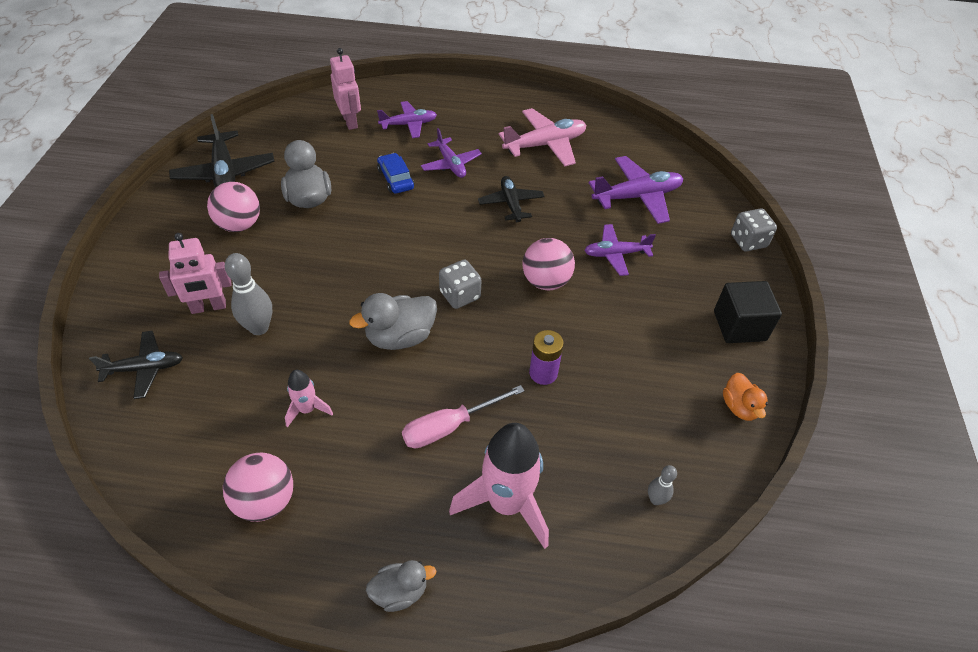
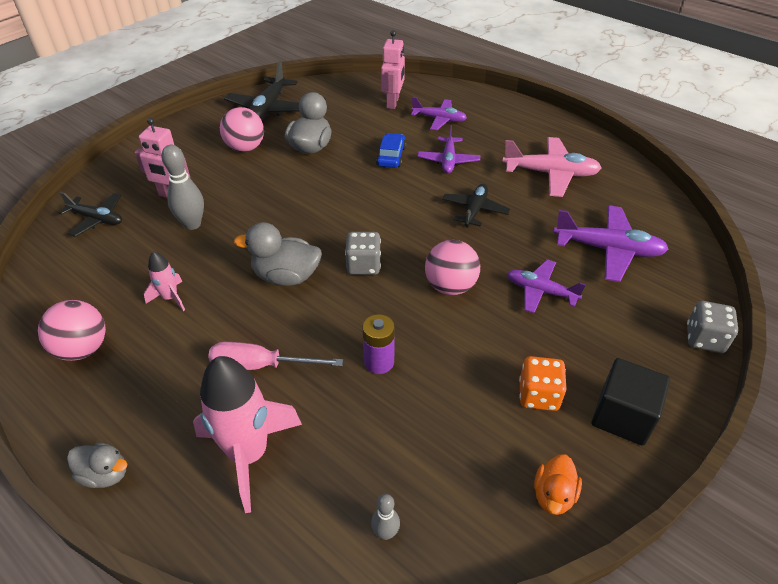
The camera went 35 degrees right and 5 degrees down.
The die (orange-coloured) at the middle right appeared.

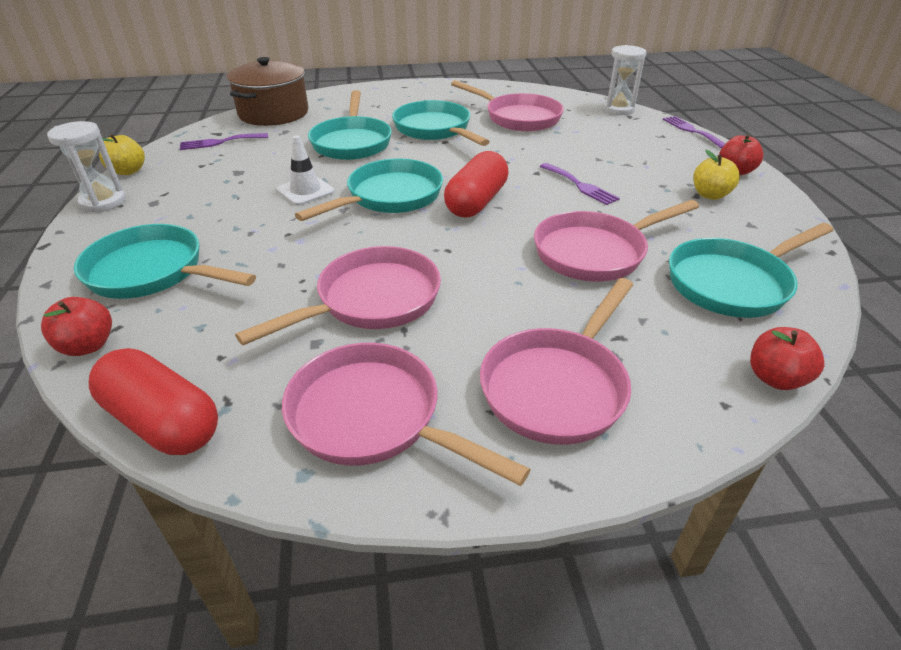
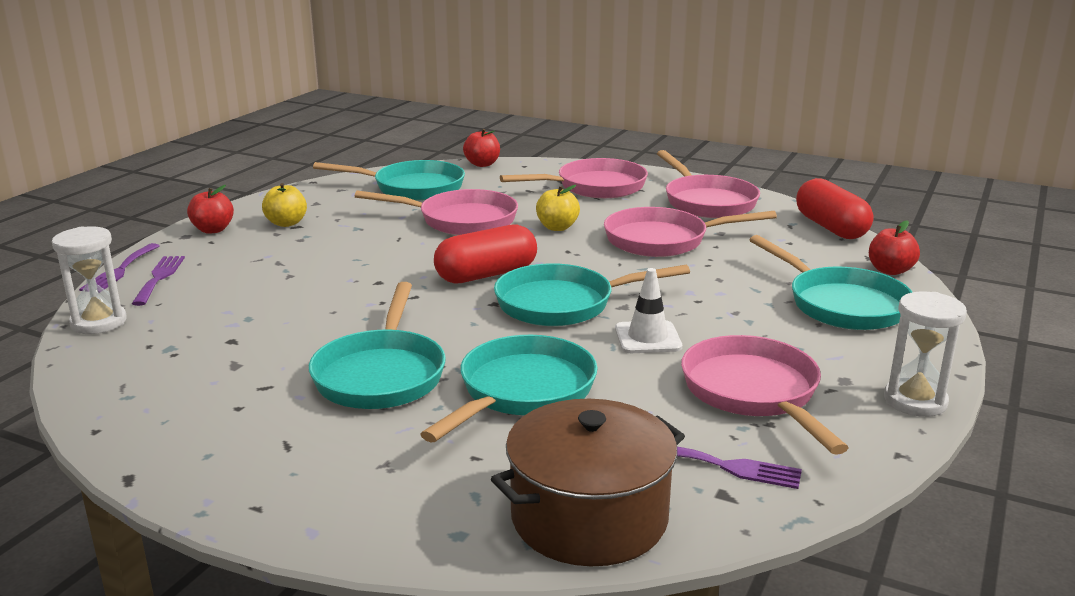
The camera went 145 degrees left and 15 degrees down.
The pan (pink) (3rd from left in the first image) moved from the top centre to the middle right.
The apple fruit (golden) (1st from left in the first image) moved from the top left to the centre.
The fork (purple) (2nd from left) moved from the top centre to the middle left.

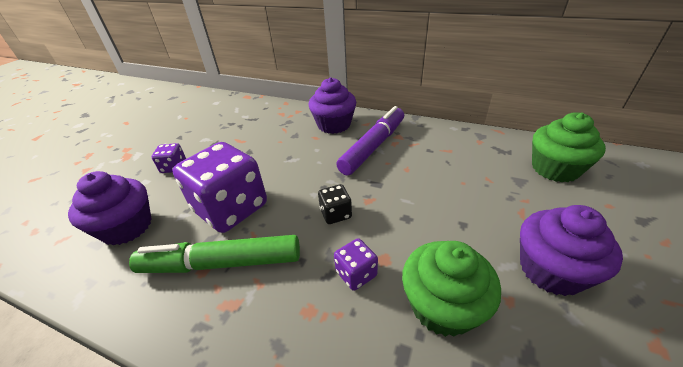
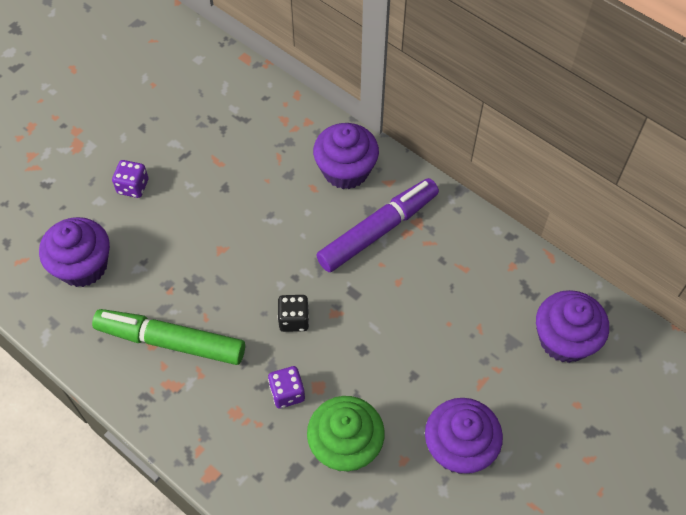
The camera went 15 degrees right and 20 degrees up.
The muffin (leaf-green) (2nd from left) at the middle right became the muffin (purple) (4th from left) at the middle right.
The die (purple) (2nd from left) at the middle left disappeared.

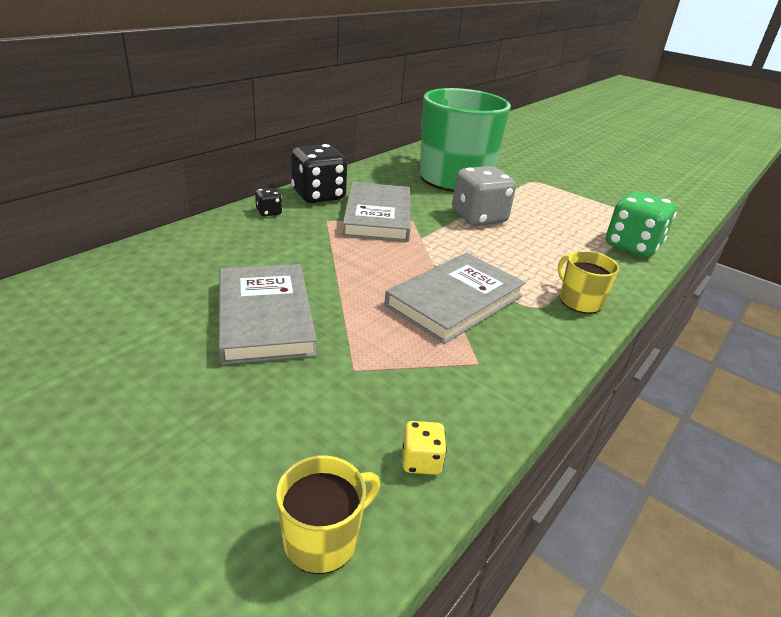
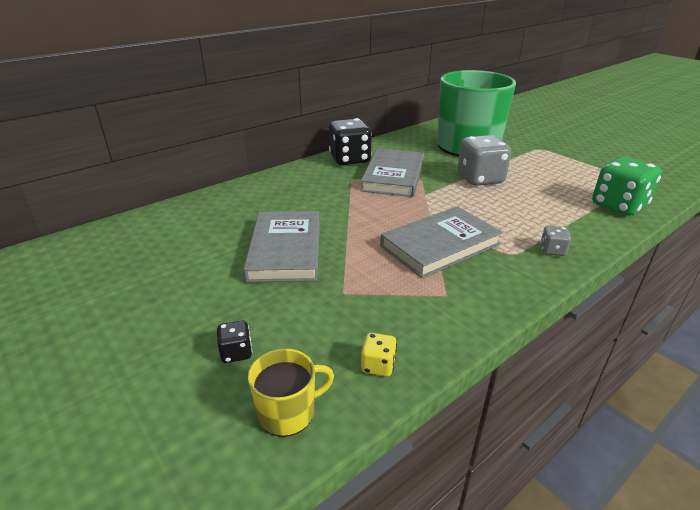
The camera went 15 degrees right and 0 degrees up.
The die (jet-black) (1st from left) moved from the top centre to the bottom centre.
The tea mug (golden) (2nd from left) at the middle right was replaced by the die (gray) (2nd from left) at the middle right.

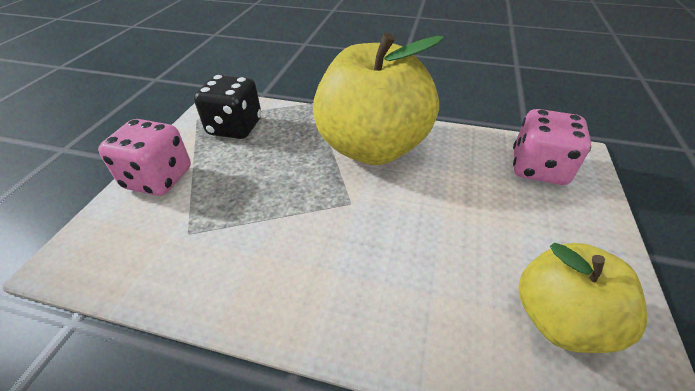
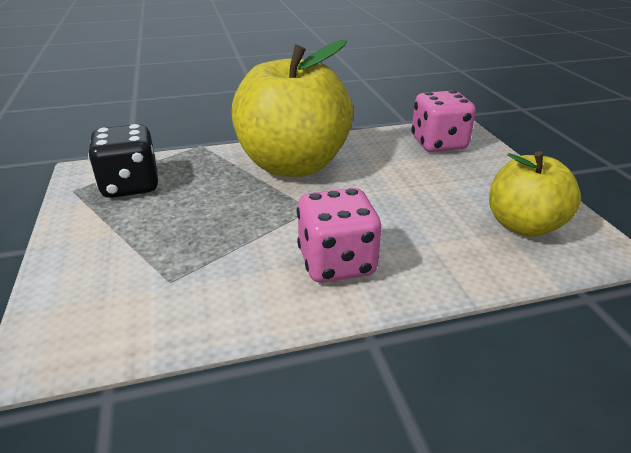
The camera went 30 degrees left and 10 degrees down.
The die (pink) (1st from left) moved from the middle left to the centre.

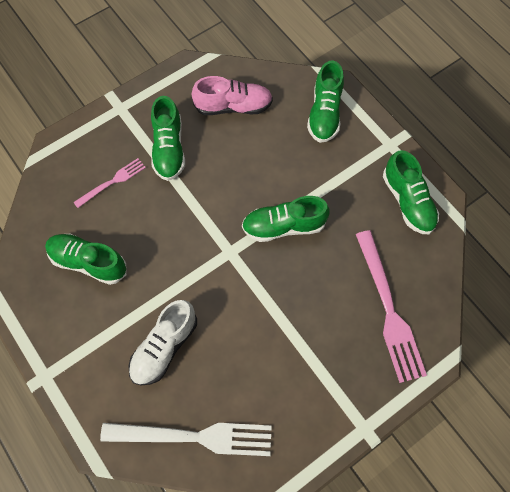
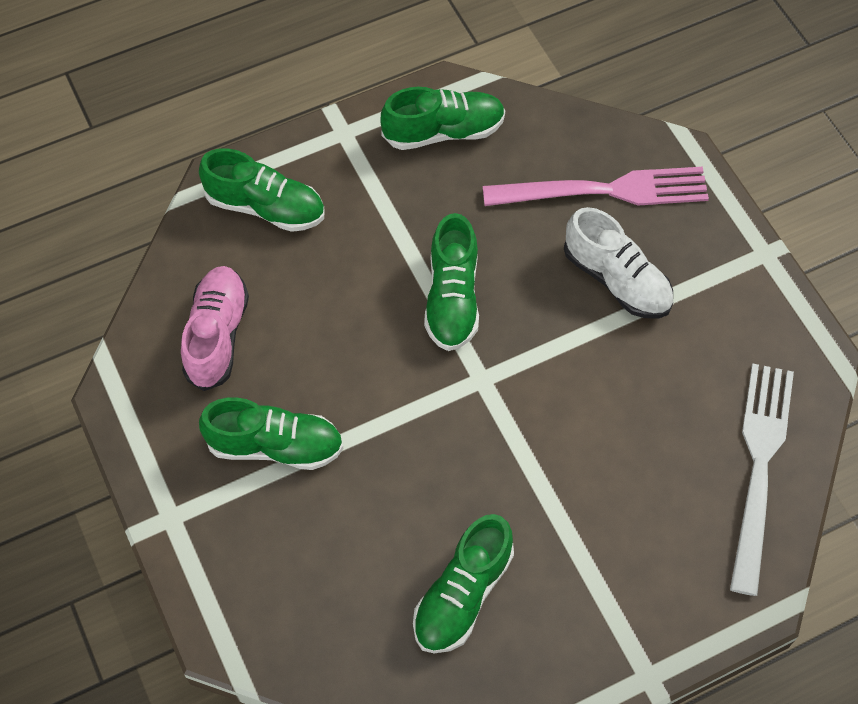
The camera went 80 degrees left and 5 degrees down.
The fork (pink) (1st from left) at the middle left disappeared.
The sneaker (snow-white) moved from the bottom left to the middle right.

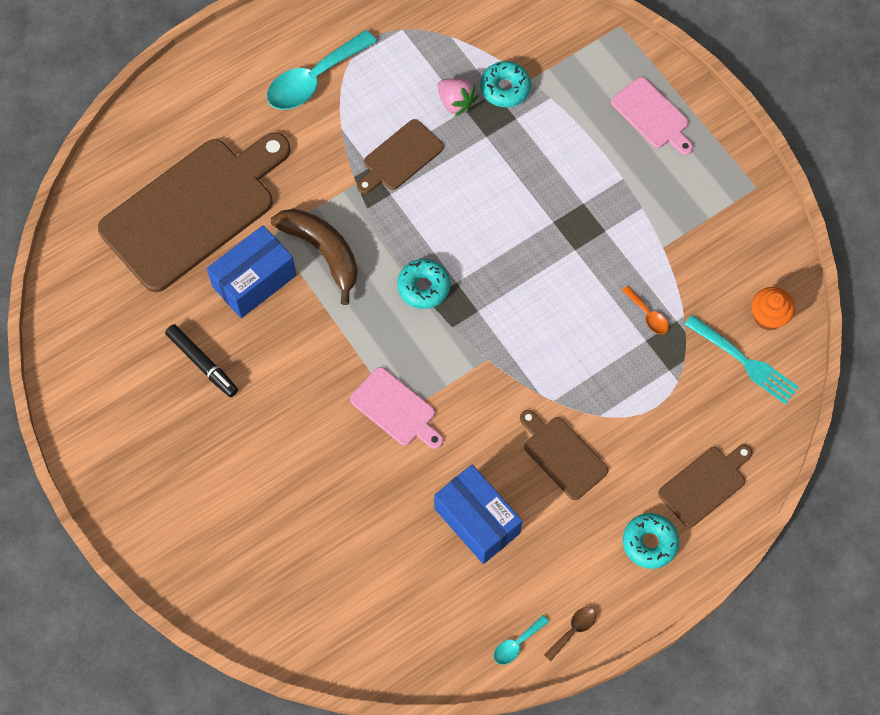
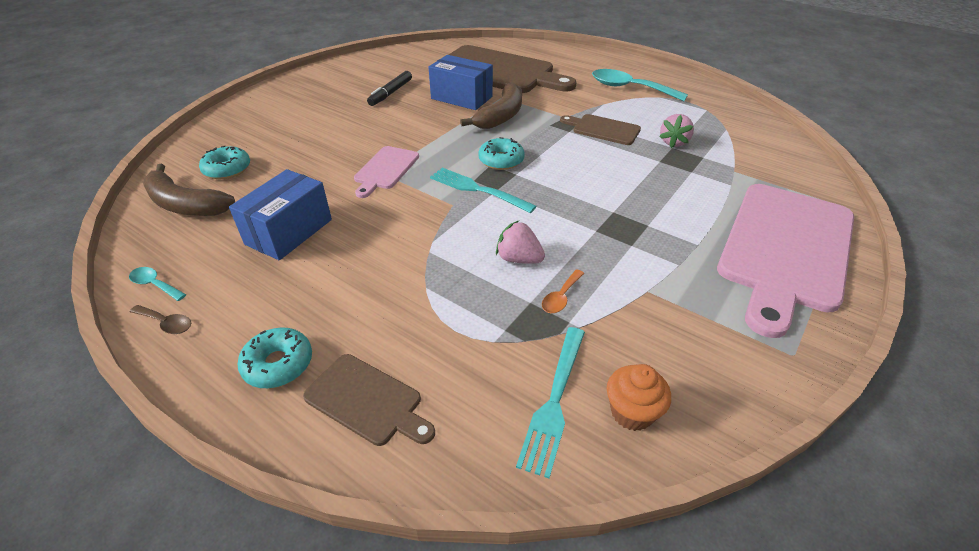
The camera went 70 degrees right and 25 degrees down.
The doughnut (turquoise) (2nd from left in the first image) moved from the top centre to the top left.
The bread board (pink) (2nd from left) at the top right changed to 2.12 times the size.
The bread board (russet) (3rd from left) at the centre disappeared.
The banana fruit (russet) (1st from left) at the middle left appeared.
The fork (turquoise) (1st from left) at the centre appeared.
The strawberry (pink) (1st from left) at the centre appeared.

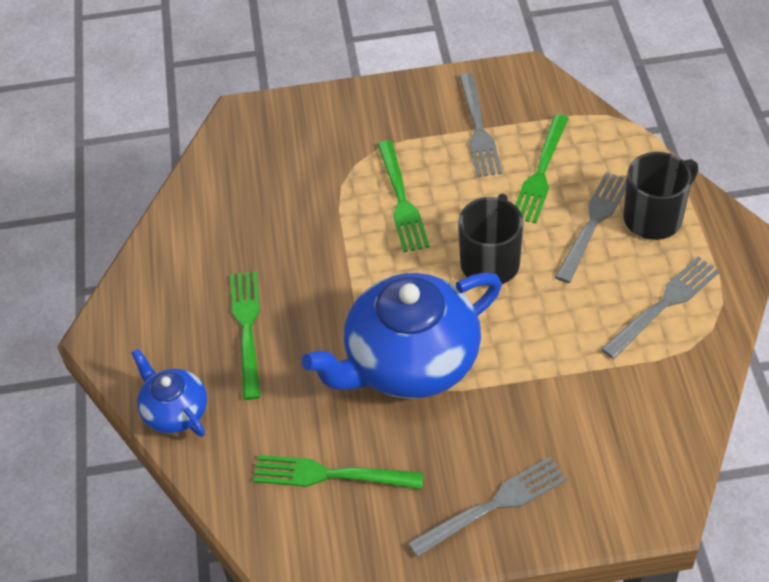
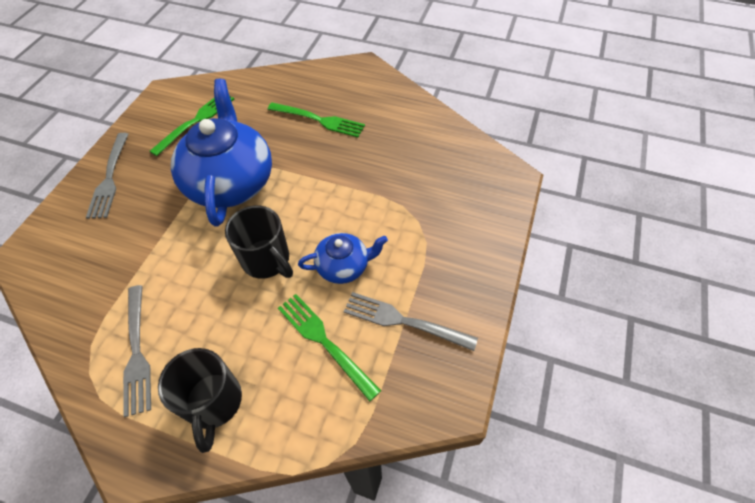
The camera went 115 degrees right and 5 degrees up.
The fork (leaf-green) (3rd from left) at the centre disappeared.
The fork (gray) (3rd from left) at the middle right disappeared.
The china teapot (blue) (1st from left in the first image) moved from the bottom left to the centre.

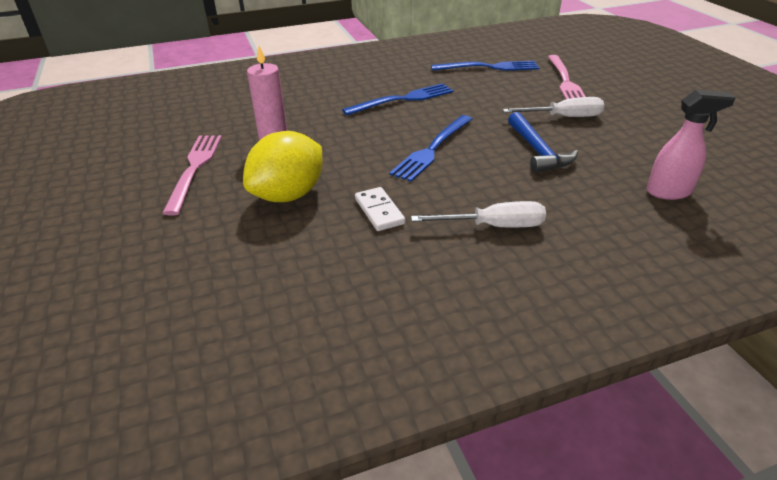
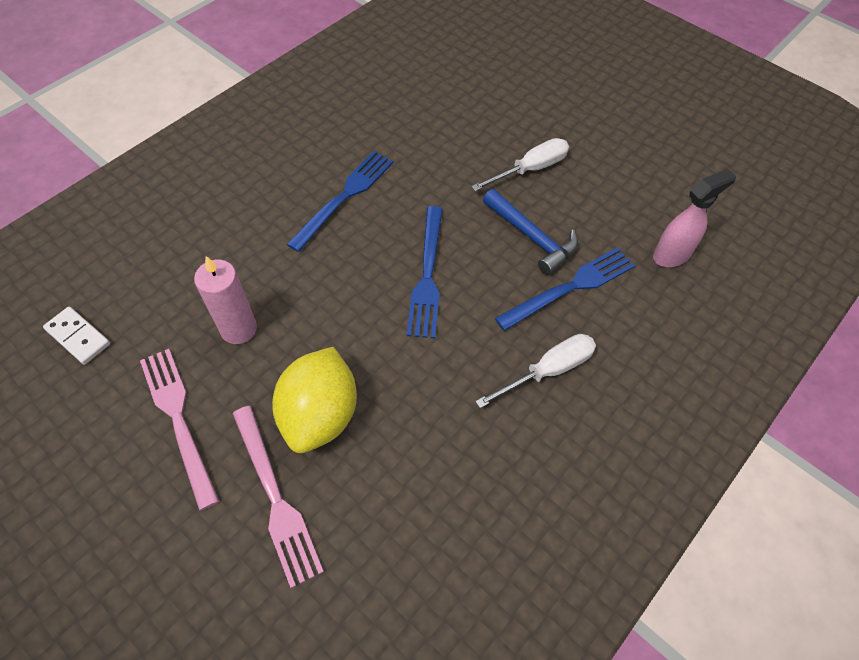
The camera went 30 degrees left and 20 degrees up.
The fork (pink) (2nd from left) moved from the top right to the bottom left.
The fork (blue) (3rd from left) moved from the top centre to the centre.
The domino piece (snow-white) moved from the centre to the middle left.

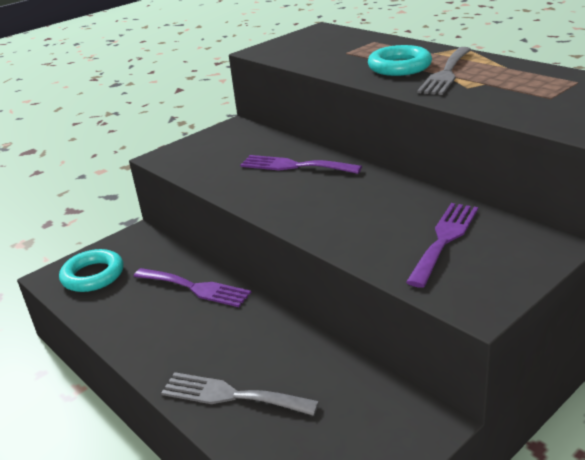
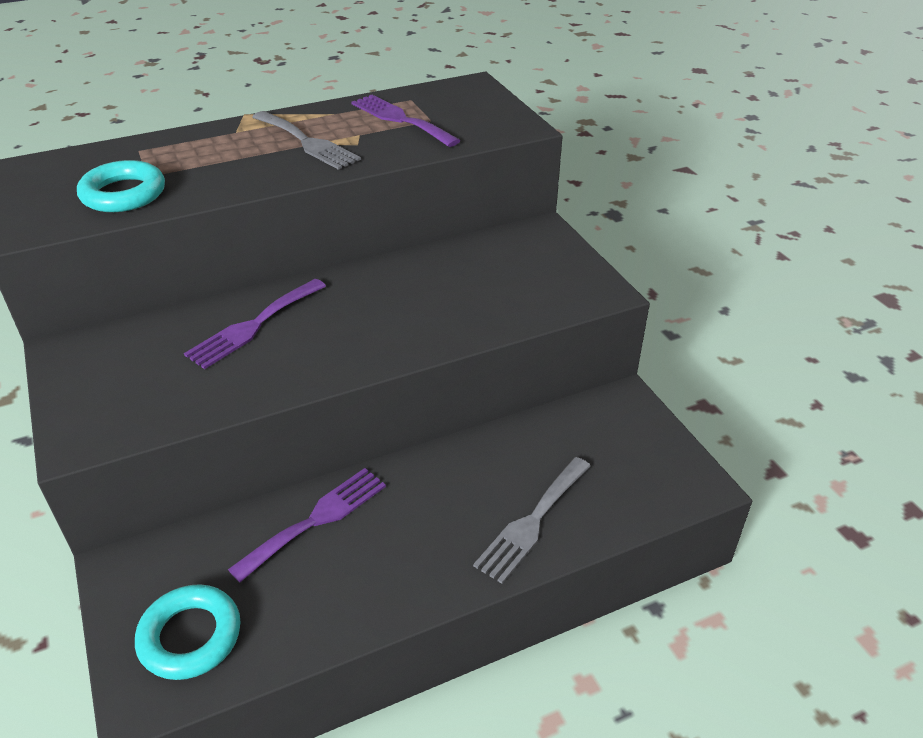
The camera went 75 degrees left and 10 degrees up.
The hoop (turquoise) (2nd from left in the first image) moved from the top right to the top left.
The fork (purple) (3rd from left) moved from the middle right to the top centre.

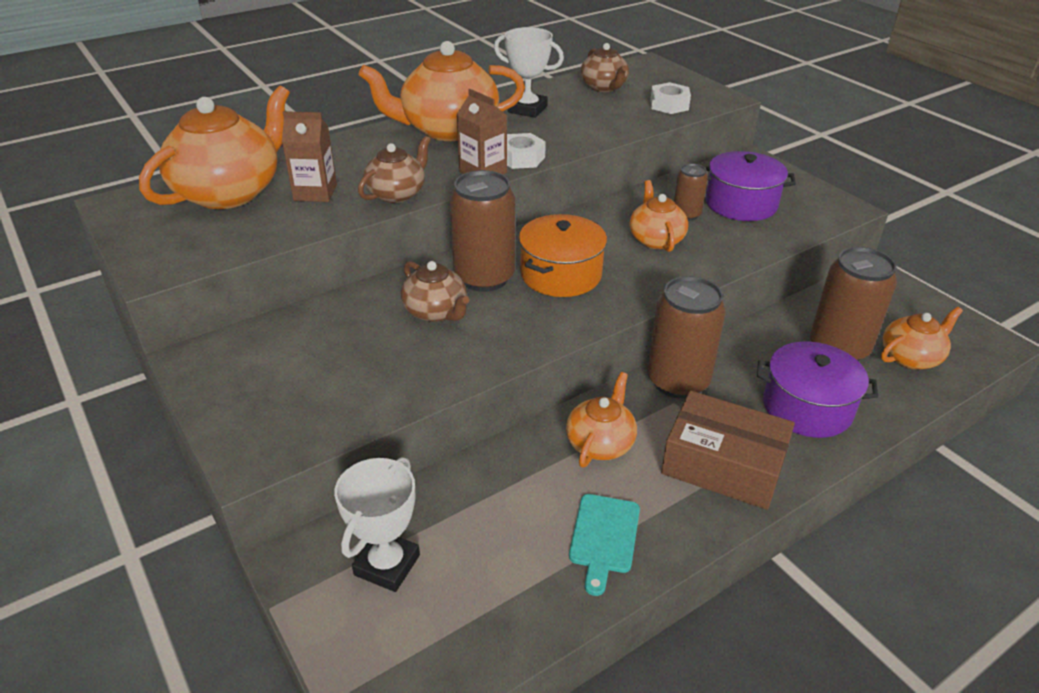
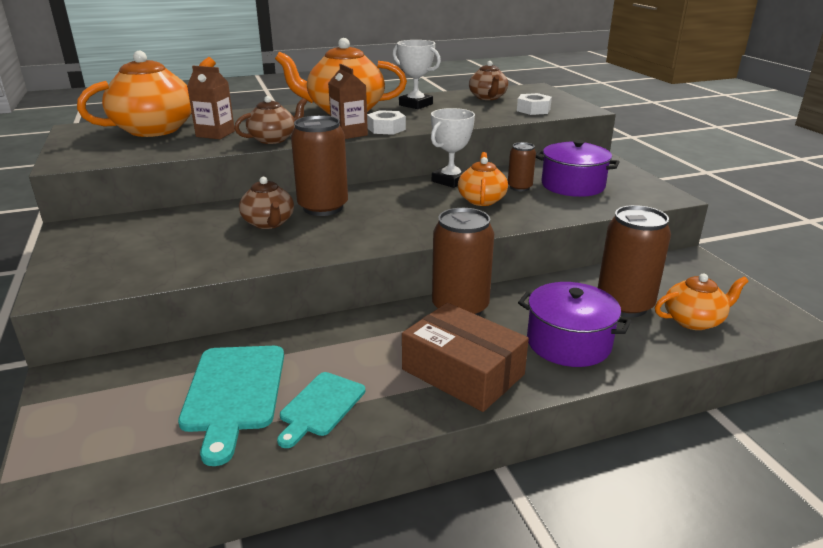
The camera went 15 degrees right and 10 degrees down.
The stockpot (orange-coloured) at the centre disappeared.
The china teapot (orange-coloured) (3rd from left) at the centre disappeared.
The trophy (snow-white) (1st from left in the first image) moved from the bottom centre to the top centre.
The bread board (turquoise) (1st from left) at the bottom left appeared.

